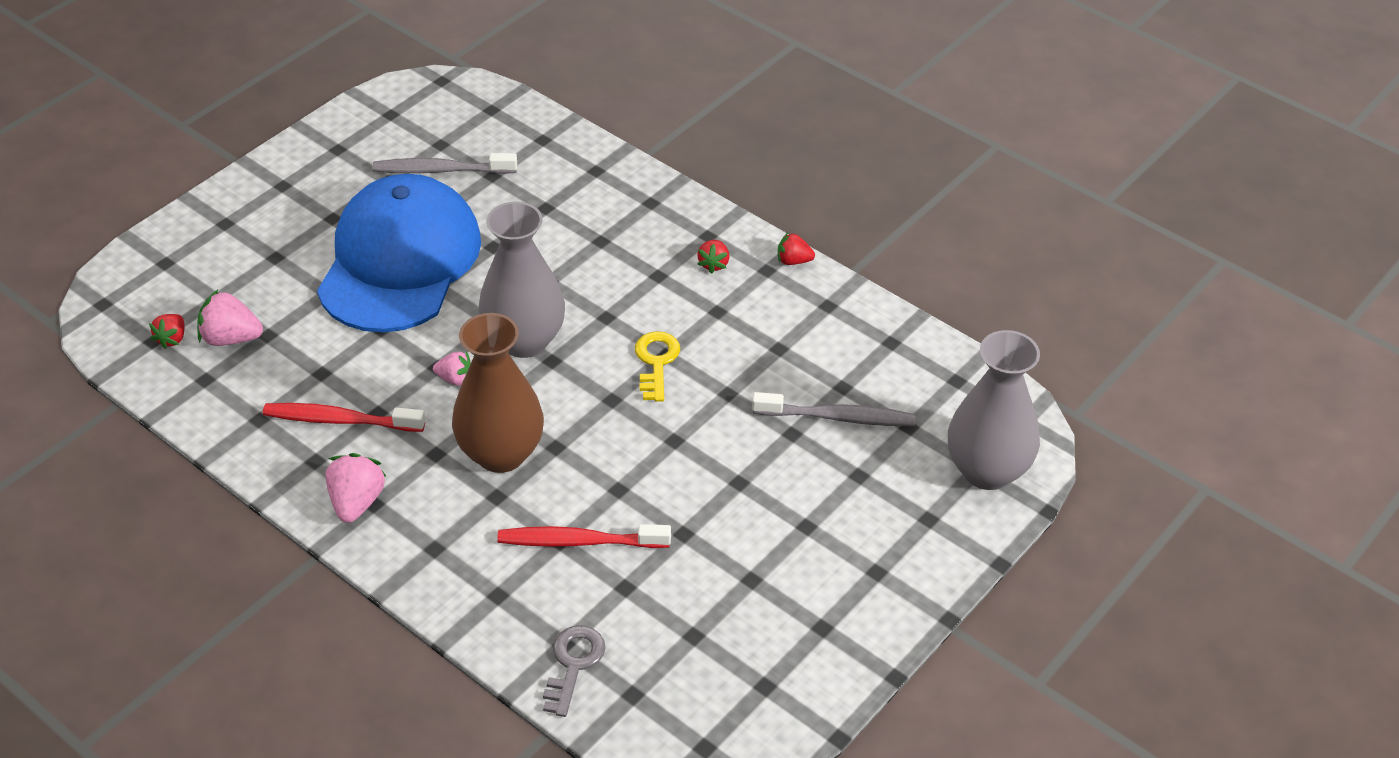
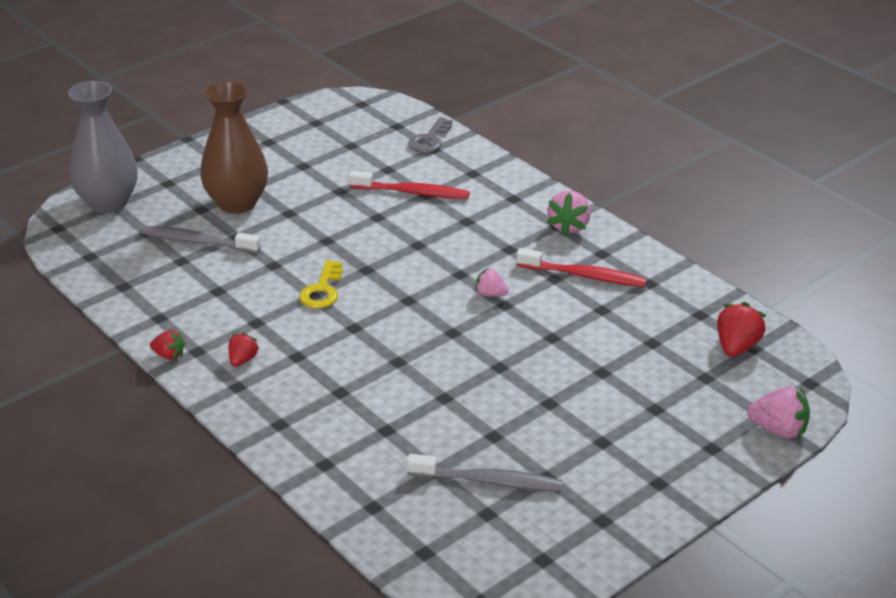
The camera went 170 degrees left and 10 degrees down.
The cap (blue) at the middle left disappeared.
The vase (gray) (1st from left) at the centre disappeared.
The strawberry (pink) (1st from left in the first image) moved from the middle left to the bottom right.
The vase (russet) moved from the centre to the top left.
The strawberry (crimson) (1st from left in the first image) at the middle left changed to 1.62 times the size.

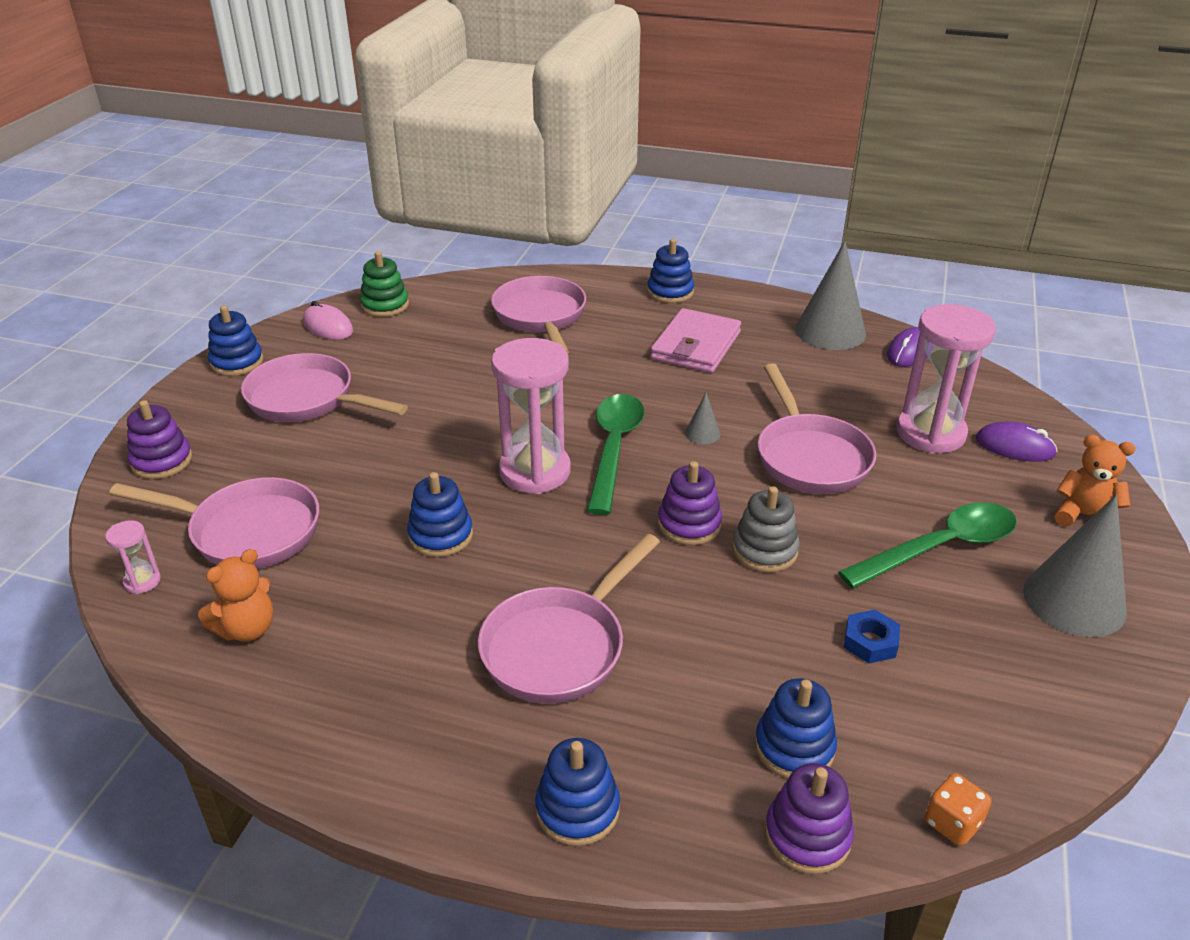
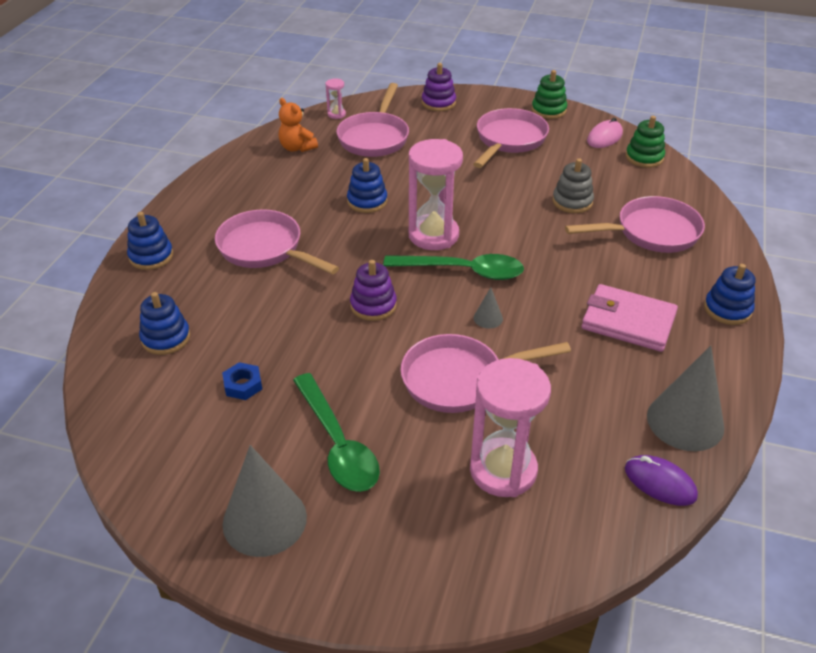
The camera went 90 degrees right and 5 degrees up.
The stacking rings (blue) (1st from left) at the middle left became the stacking rings (leaf-green) (1st from left) at the top right.
The PC mouse (purple) (2nd from left) at the middle right disappeared.
The teddy (orange-coloured) (2nd from left) at the middle right disappeared.
The stacking rings (gray) moved from the centre to the top right.
The stacking rings (purple) (3rd from left) at the bottom right disappeared.
The die (orange-coloured) at the bottom right disappeared.

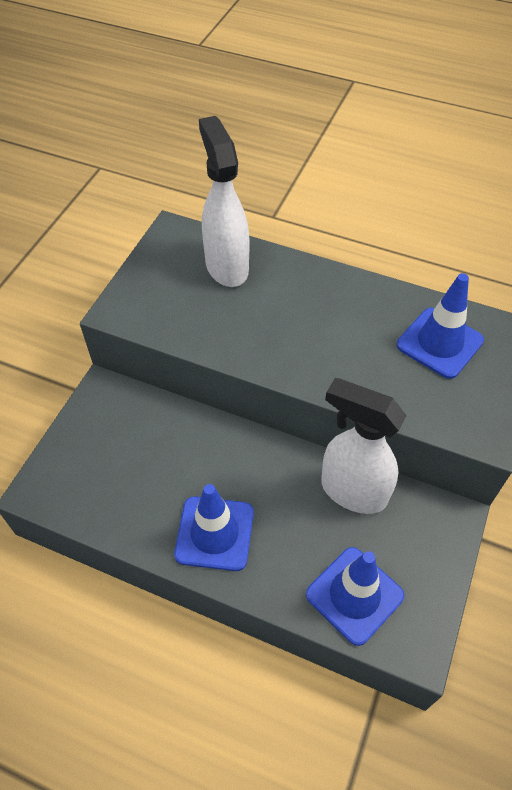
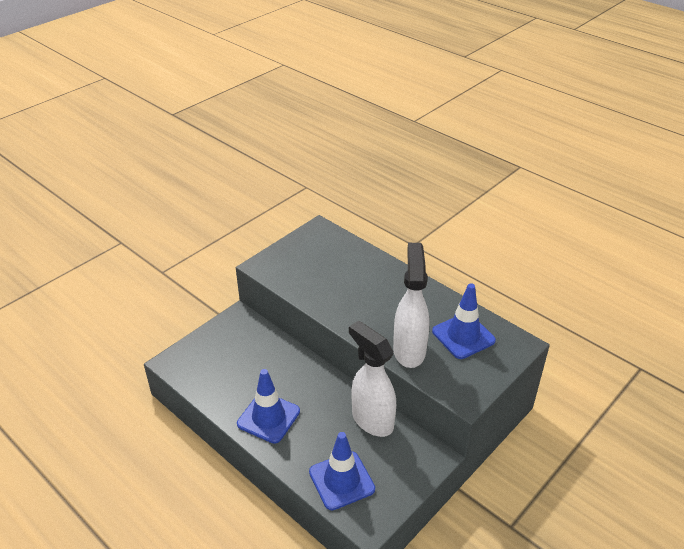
The camera went 20 degrees right and 15 degrees down.
The spray cleaner (snow-white) (1st from left in the first image) moved from the top centre to the centre.

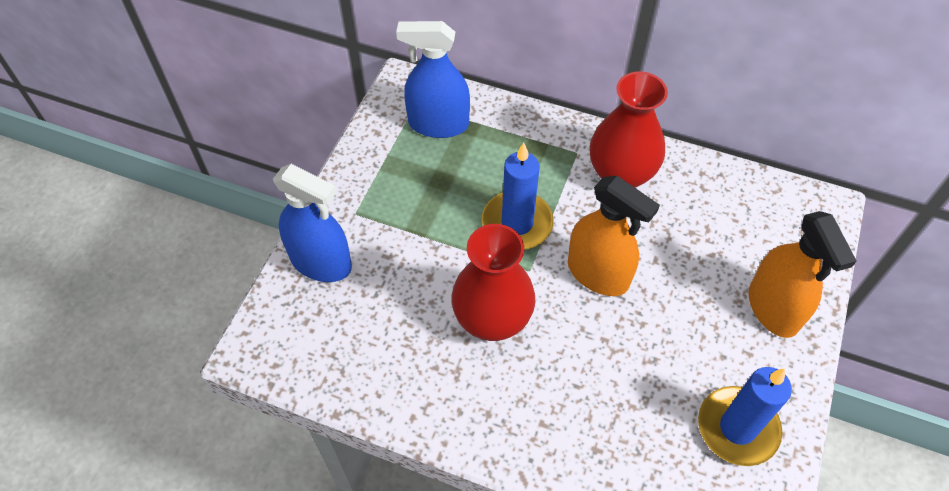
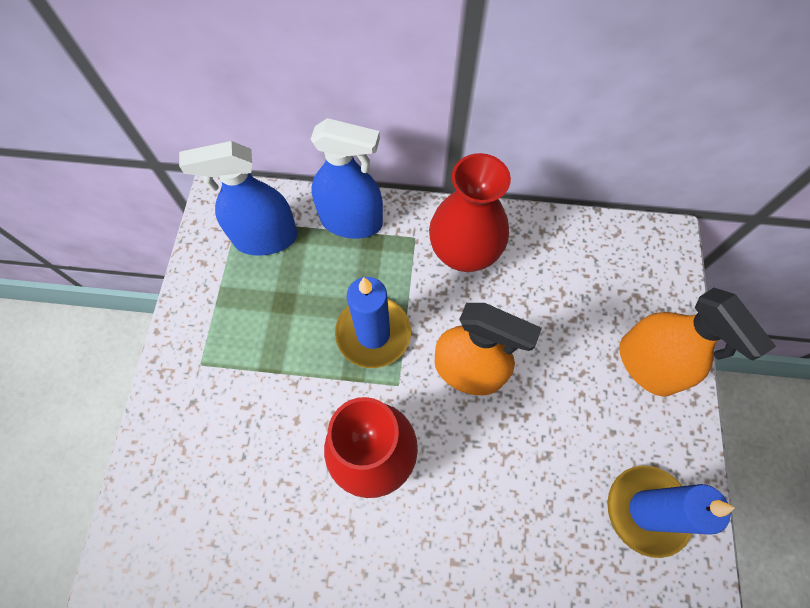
The camera went 15 degrees left and 10 degrees up.
The spray cleaner (blue) (1st from left in the first image) moved from the middle left to the top centre.

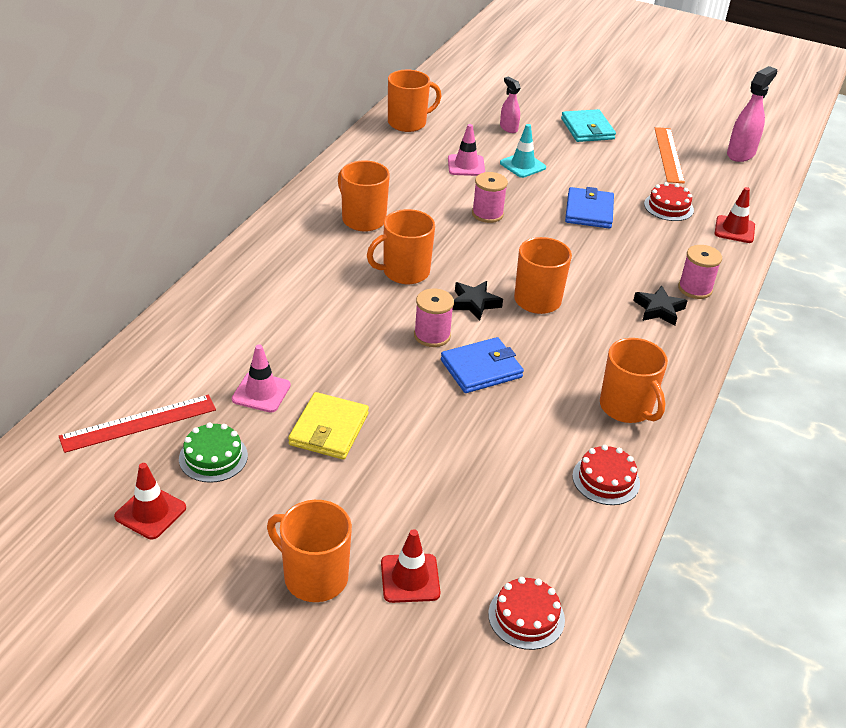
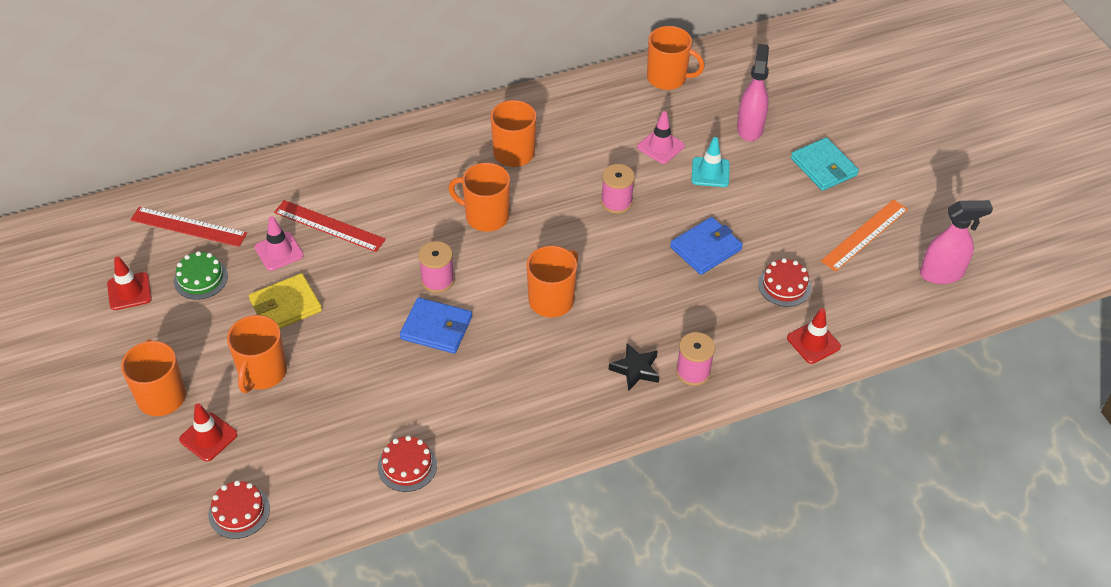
The camera went 45 degrees right and 10 degrees up.
The spray cleaner (pink) (1st from left) at the top centre changed to 1.69 times the size.
The billfold (turquoise) at the top right turned 60 degrees counterclockwise.
The five-pointed star (jet-black) (1st from left) at the centre disappeared.
The tea mug (orange-coloured) (6th from left in the first image) moved from the middle right to the middle left.
The ruler (crimson) (2nd from left) at the middle left appeared.

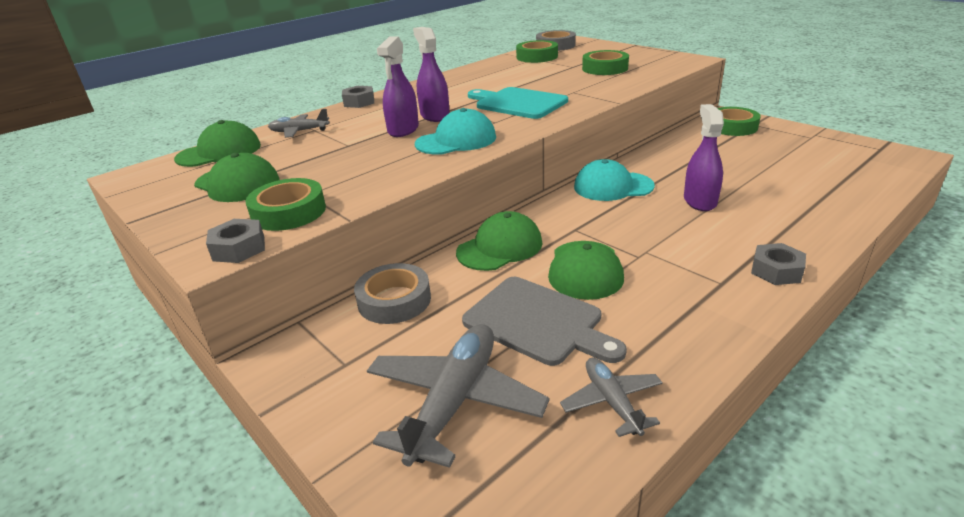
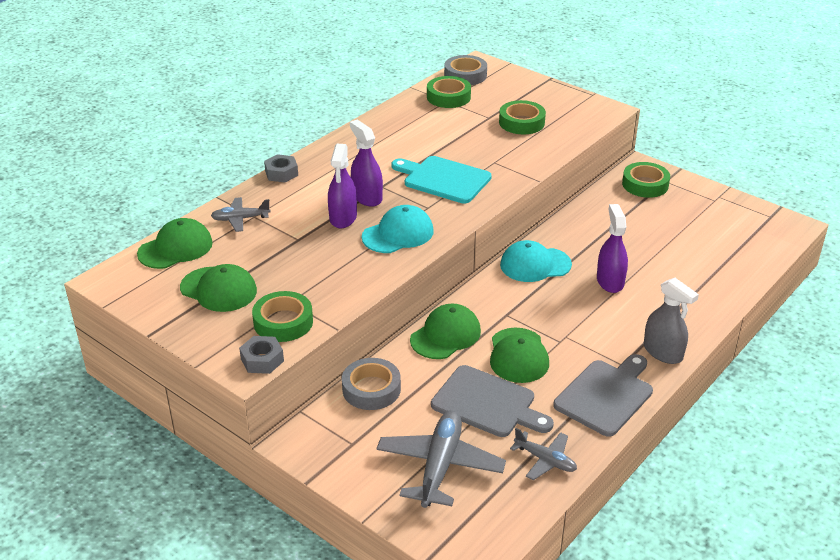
The camera went 10 degrees left and 5 degrees up.
The hex nut (gray) (3rd from left) at the middle right was replaced by the spray cleaner (gray) at the middle right.
The toy plane (gray) (3rd from left) at the bottom centre turned 150 degrees clockwise.
The bread board (gray) (2nd from left) at the bottom right appeared.

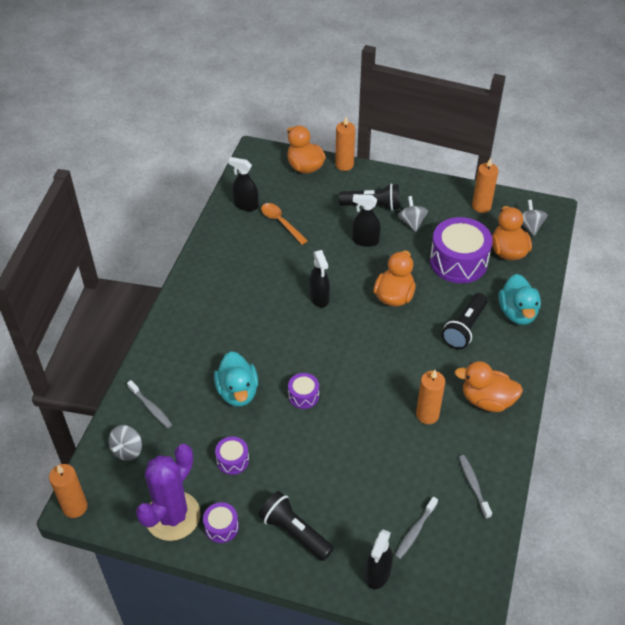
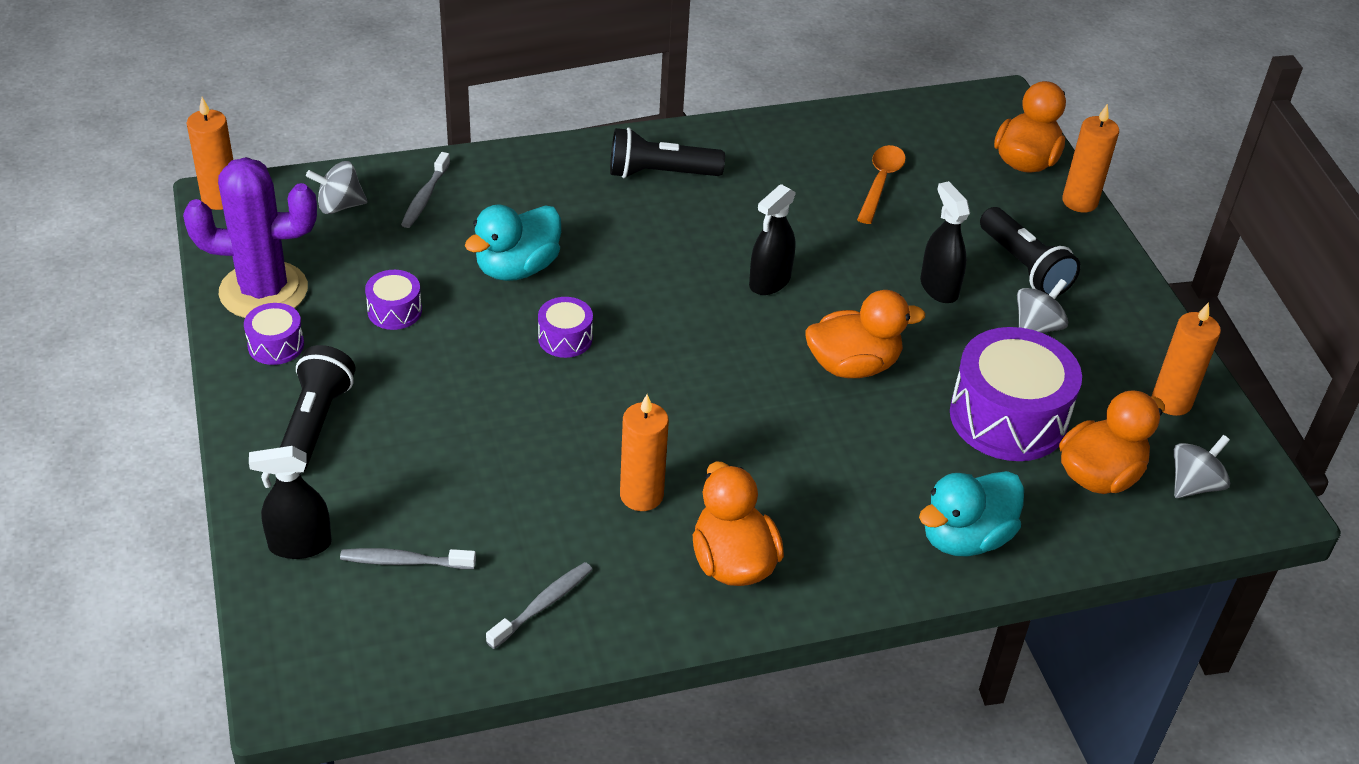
The camera went 55 degrees right and 5 degrees down.
The spray cleaner (jet-black) (1st from left) at the top centre disappeared.
The flashlight (jet-black) (3rd from left in the first image) moved from the middle right to the top centre.

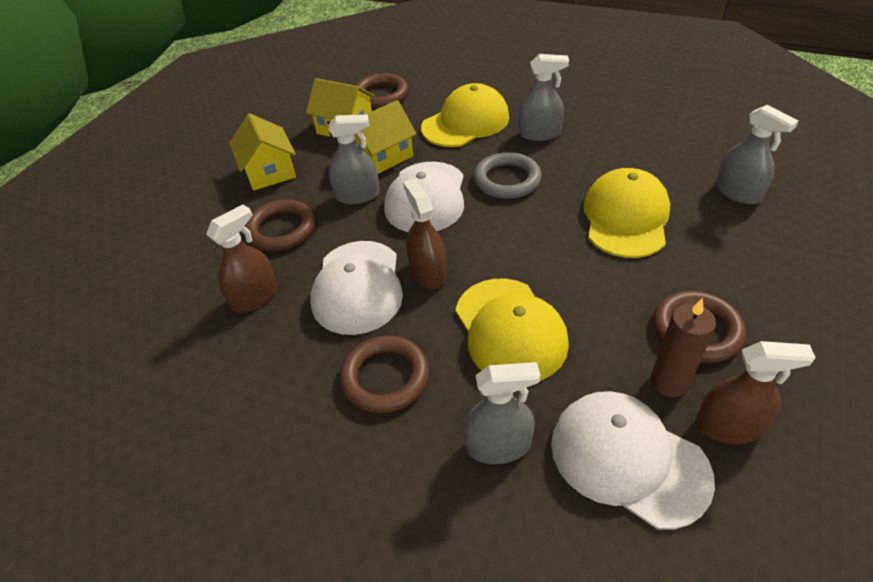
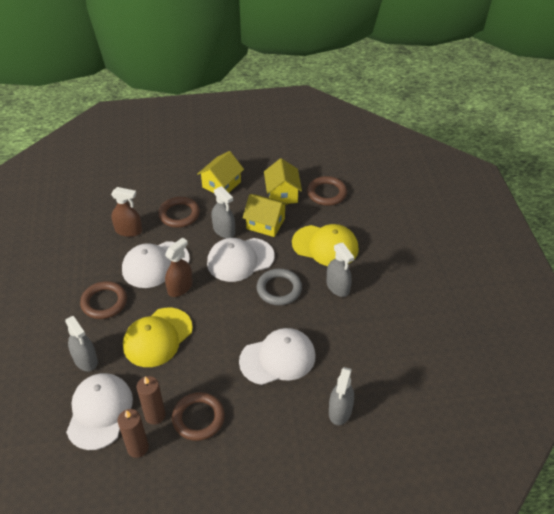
The camera went 55 degrees right and 0 degrees up.
The cap (golden) (3rd from left) at the middle right became the cap (snow-white) (4th from left) at the bottom centre.
The spray cleaner (russet) (3rd from left) at the bottom right was replaced by the pillar candle (russet) (1st from left) at the bottom left.

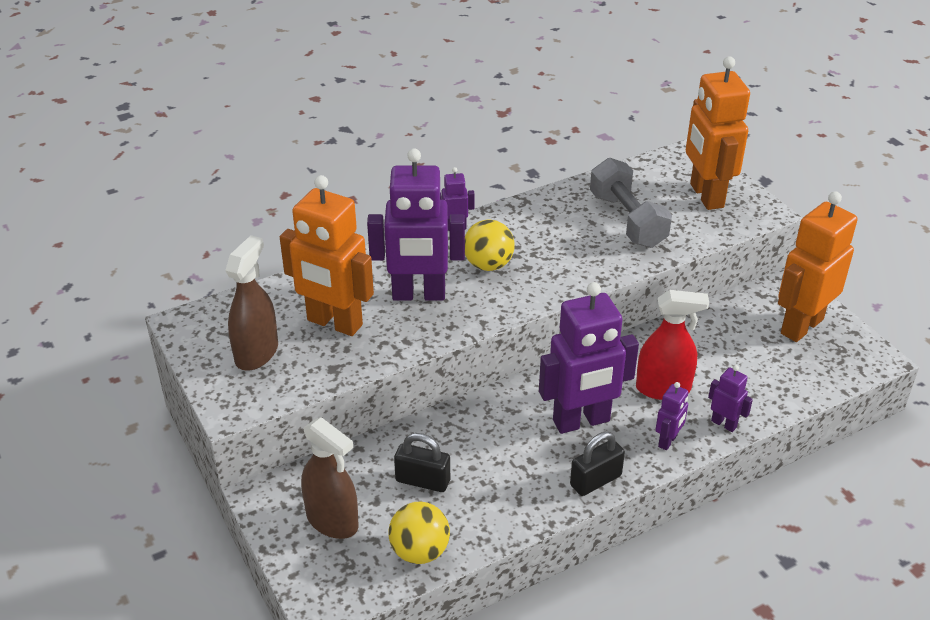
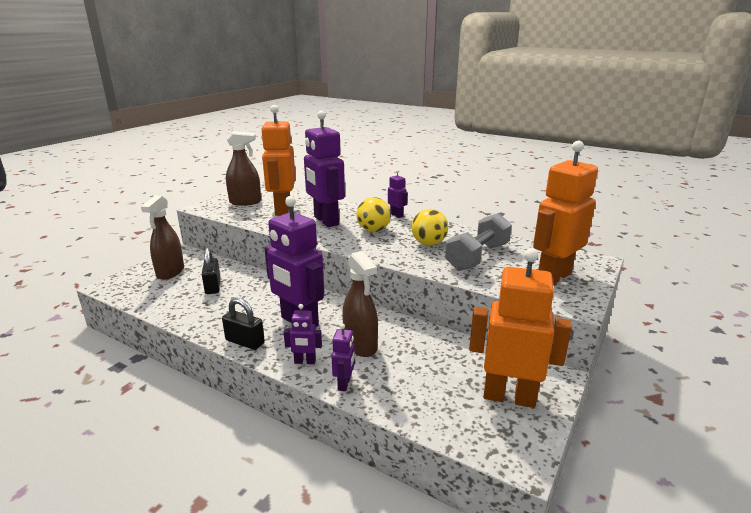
The camera went 60 degrees right and 15 degrees down.
The spray cleaner (crimson) at the middle right became the spray cleaner (russet) (3rd from left) at the centre.
The sphere (golden) (1st from left in the first image) moved from the bottom centre to the centre.

